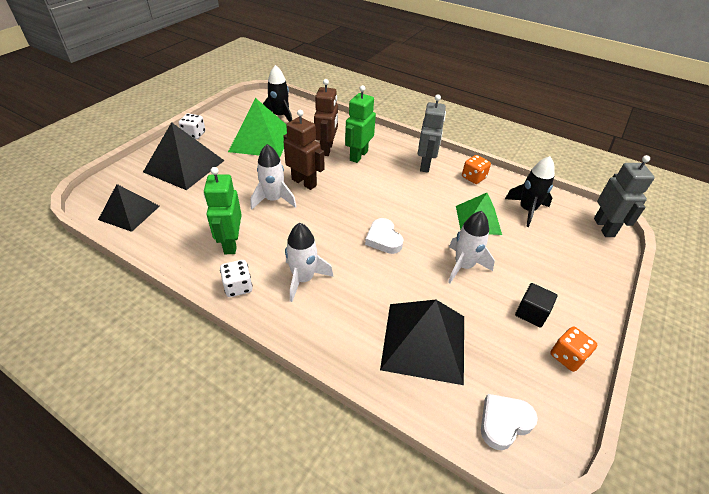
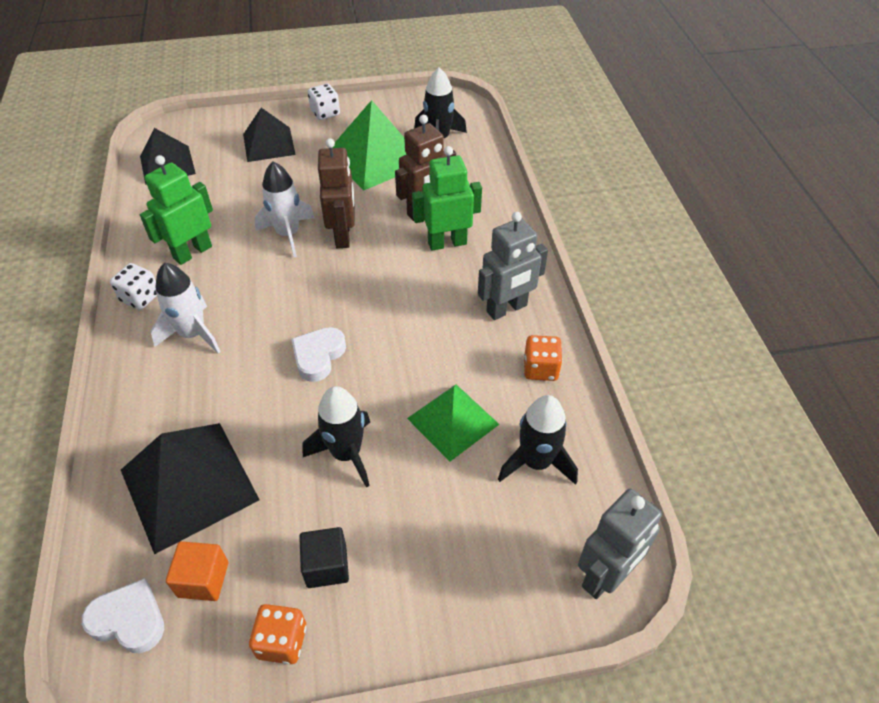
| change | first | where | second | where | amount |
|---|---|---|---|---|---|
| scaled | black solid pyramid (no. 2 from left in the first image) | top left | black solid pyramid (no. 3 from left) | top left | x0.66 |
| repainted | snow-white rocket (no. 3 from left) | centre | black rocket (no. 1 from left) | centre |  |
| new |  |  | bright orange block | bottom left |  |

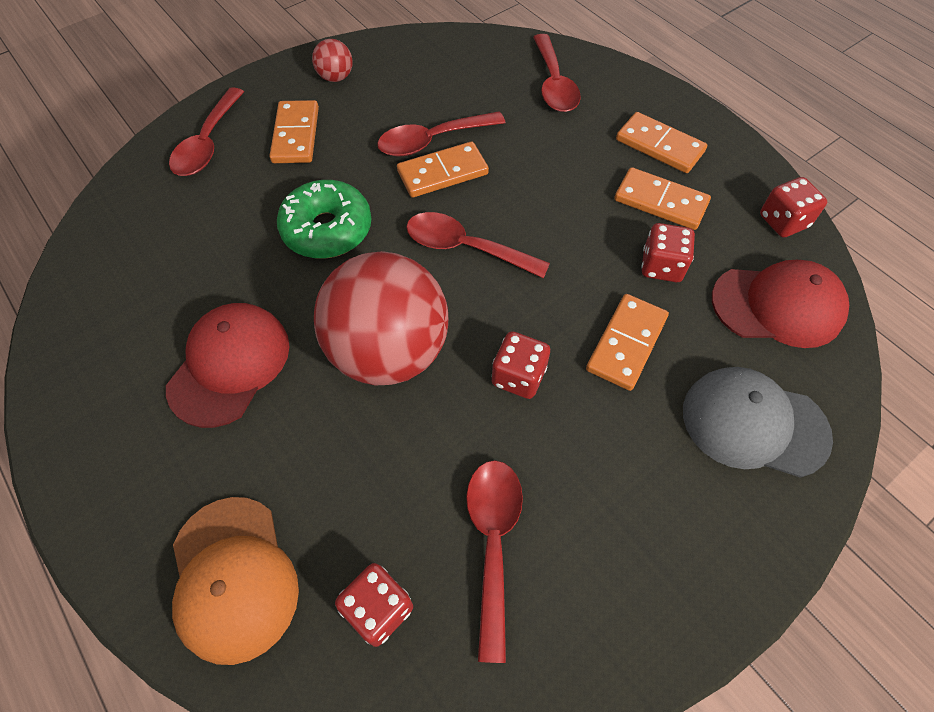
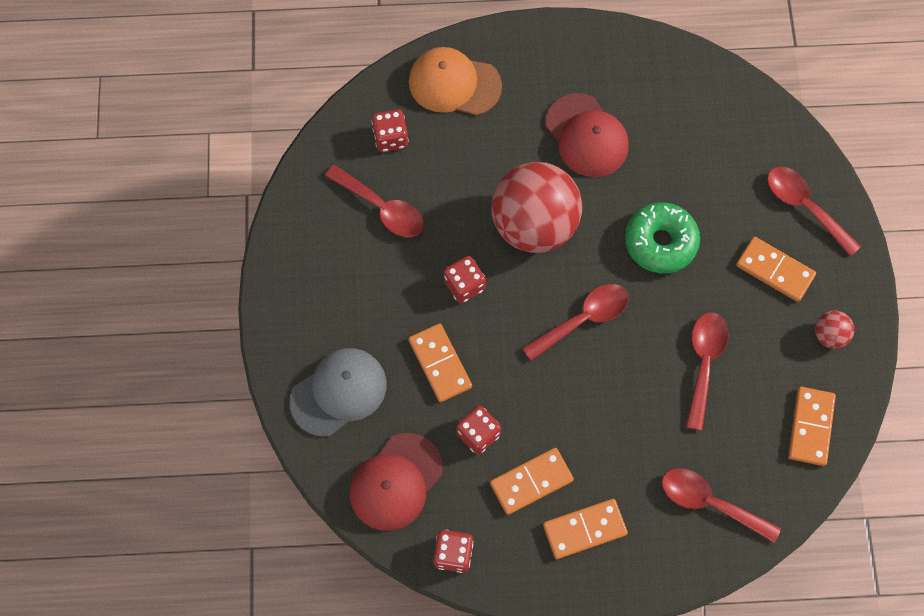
| change | first | where | second | where | amount |
|---|---|---|---|---|---|
| shifted | bright orange domino (no. 2 from left in the first image) | top centre | bright orange domino (no. 5 from left) | bottom right |  |

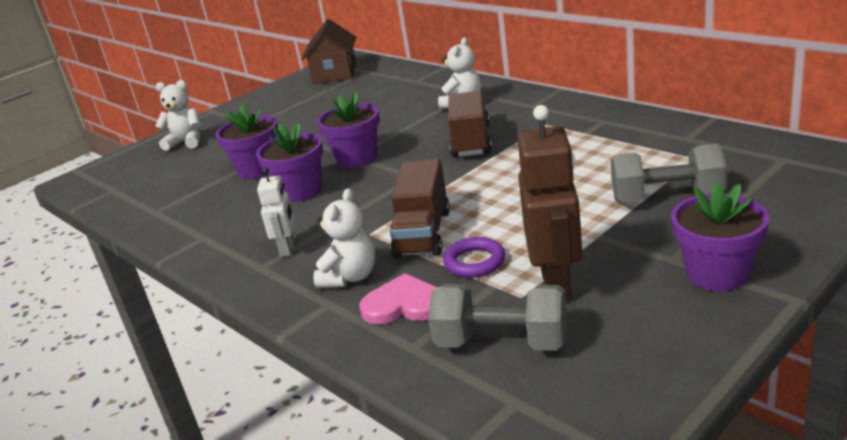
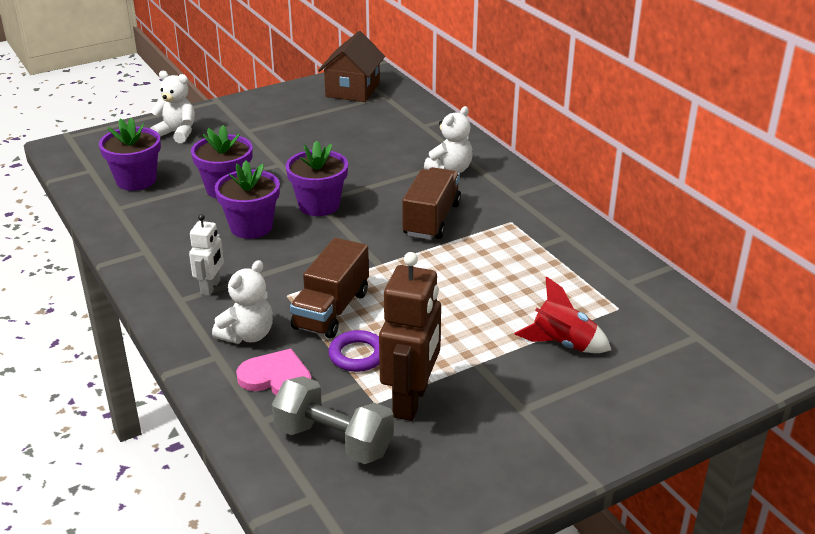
| change | first | where | second | where | amount |
|---|---|---|---|---|---|
| swapped | gray hand weight (no. 2 from left) | middle right | red rocket | middle right |  |
| shifted | violet potted plant (no. 4 from left in the first image) | middle right | violet potted plant (no. 1 from left) | top left |  |

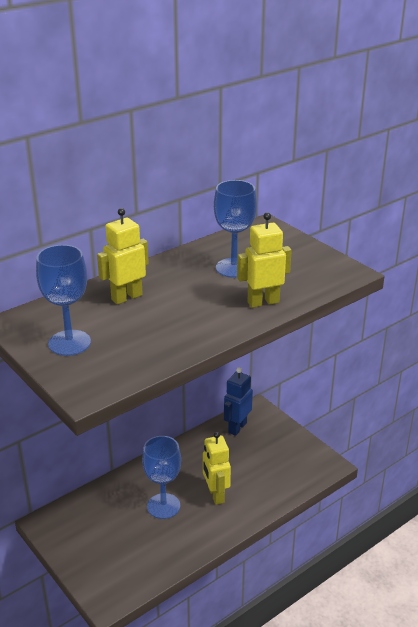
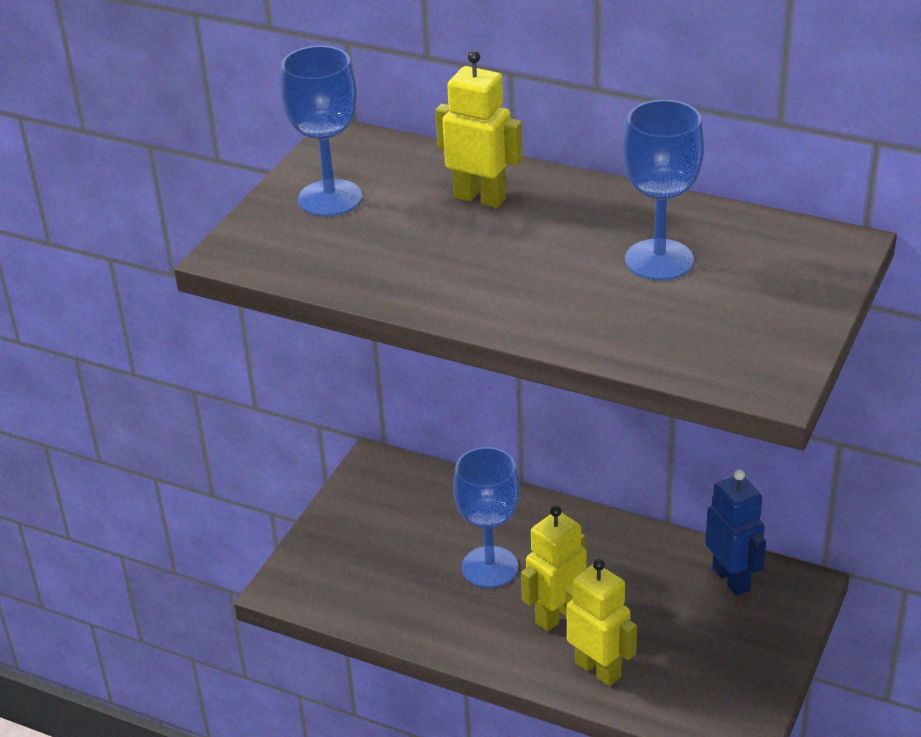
| change | first | where | second | where | amount |
|---|---|---|---|---|---|
| shifted | golden robot figure (no. 3 from left) | centre |  | bottom centre |  |
| rotated | royal blue robot figure | centre |  | bottom right | 60 degrees clockwise |

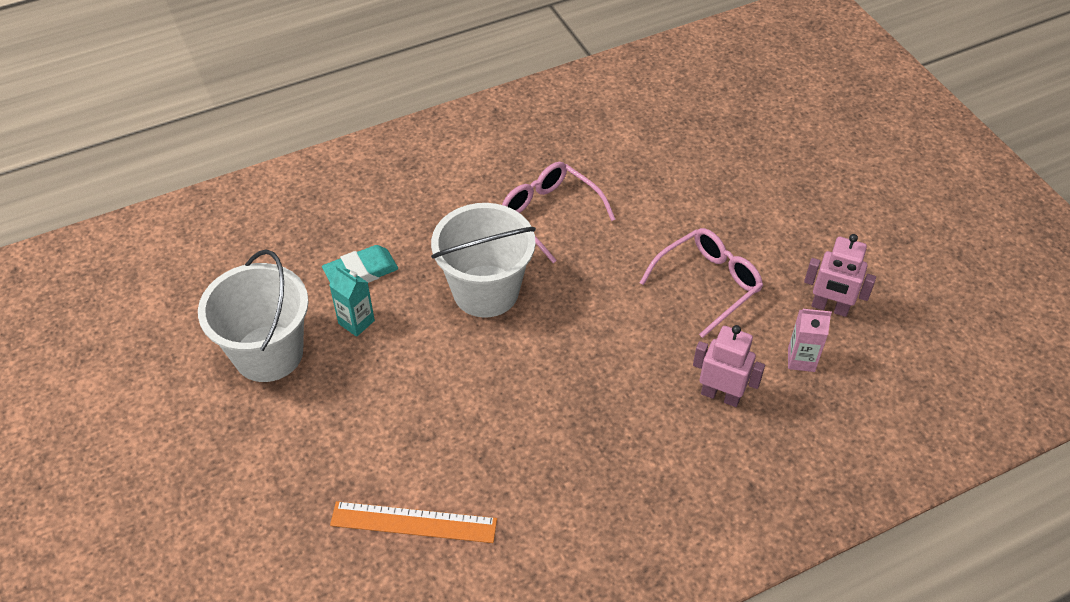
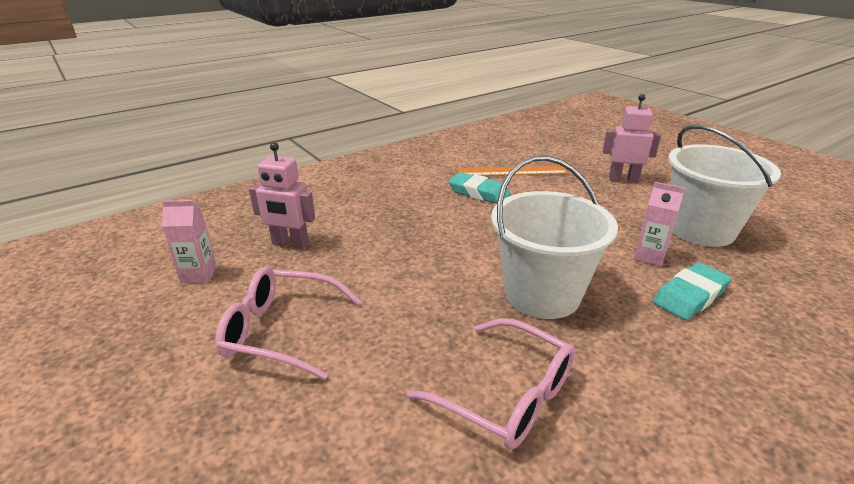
| change | first | where | second | where | amount |
|---|---|---|---|---|---|
| rotated | pink spectacles (no. 2 from left in the first image) | centre | pink spectacles (no. 1 from left) | bottom centre | 60 degrees clockwise |
| shifted | pink robot figure (no. 2 from left) | middle right |  | top right |  |
| repainted | turquoise carton | middle left | pink carton (no. 2 from left) | middle right |  |
| new |  |  | turquoise eraser (no. 1 from left) | centre |  |

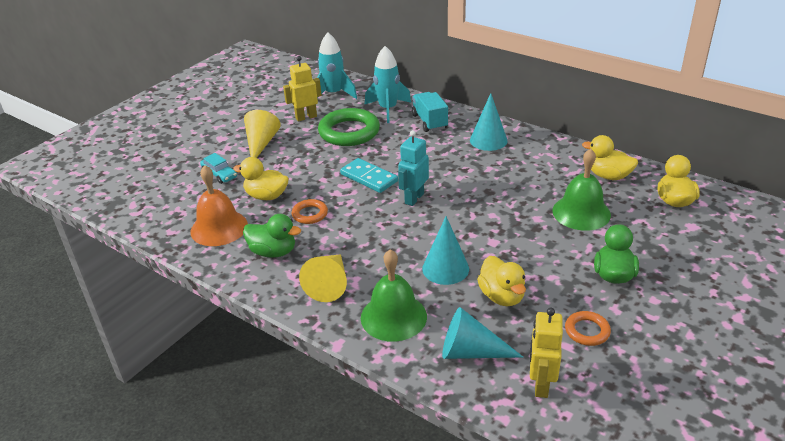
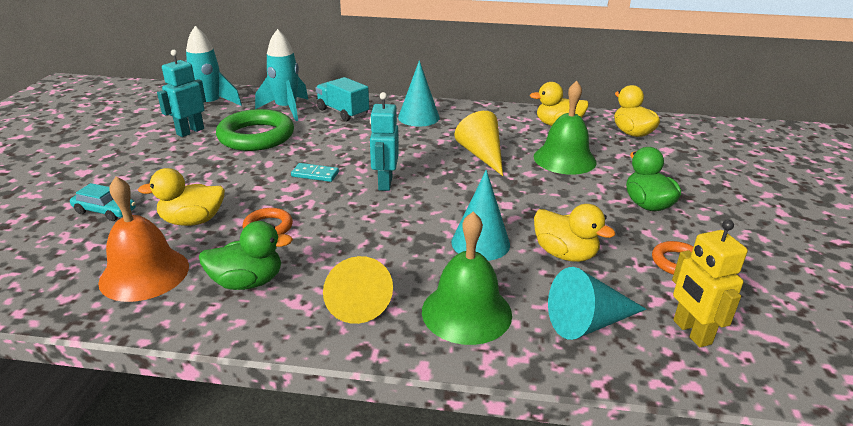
| change | first | where | second | where | amount |
|---|---|---|---|---|---|
| repainted | golden robot figure (no. 1 from left) | top centre | turquoise robot figure (no. 1 from left) | top left |  |
| shifted | golden cone (no. 1 from left in the first image) | top centre | golden cone (no. 2 from left) | centre |  |
| scaled | turquoise domino | centre |  | centre | x0.63 |

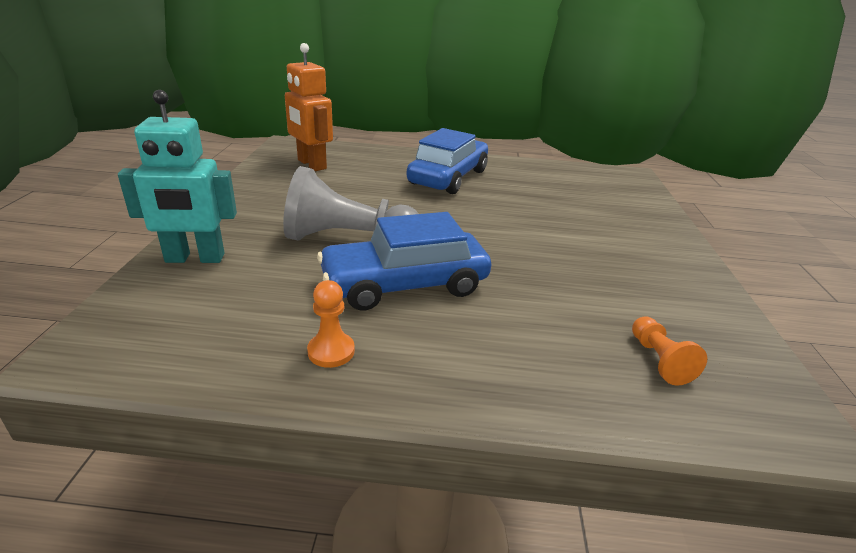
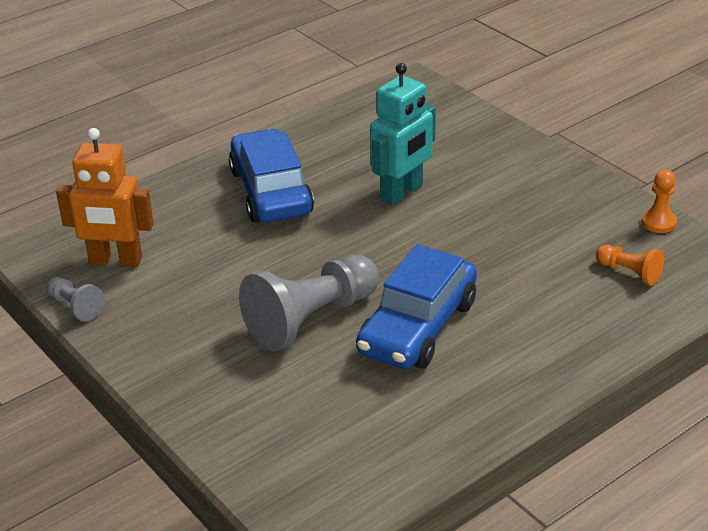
| change | first | where | second | where | amount |
|---|---|---|---|---|---|
| shifted | turquoise robot figure | top left |  | top centre |  |
| shifted | bright orange game pawn (no. 1 from left in the first image) | centre | bright orange game pawn (no. 2 from left) | middle right |  |
| new |  |  | gray game pawn (no. 1 from left) | middle left |  |

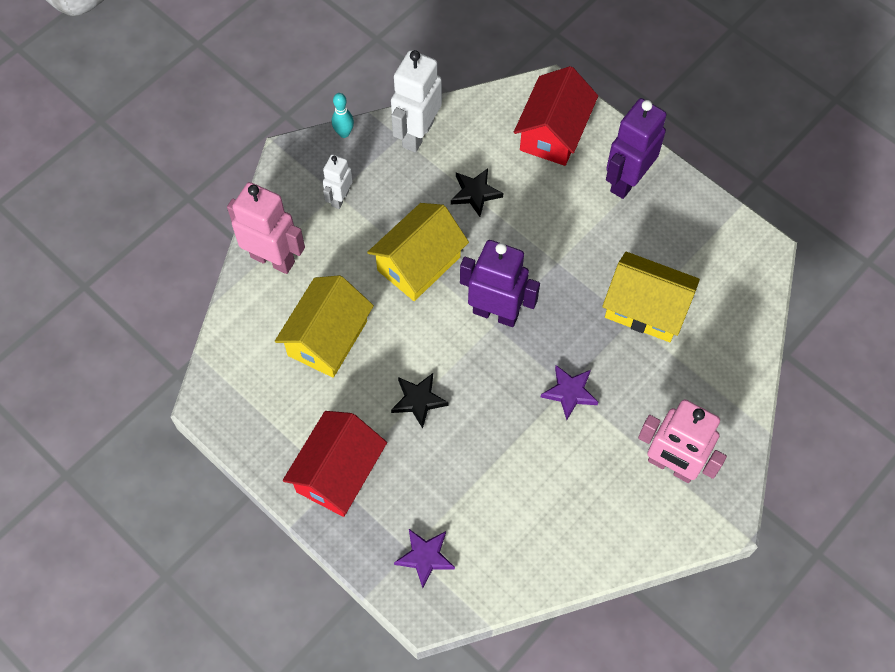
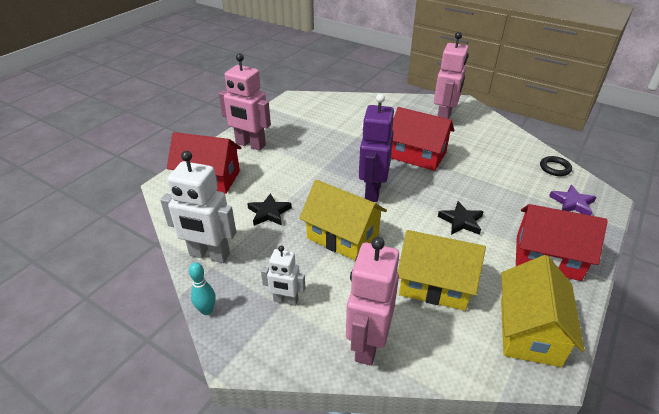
| change | first | where | second | where | amount |
|---|---|---|---|---|---|
| repainted | violet robot figure (no. 2 from left) | top right | pink robot figure (no. 1 from left) | top centre |  |
| shifted | golden toy house (no. 3 from left) | middle right |  | bottom right |  |
| swapped | violet five-pointed star (no. 2 from left) | centre | red toy house (no. 2 from left) | centre |  |
| new |  |  | black torus | middle right |  |

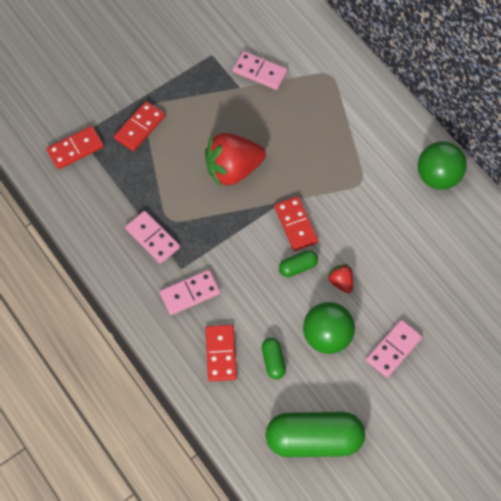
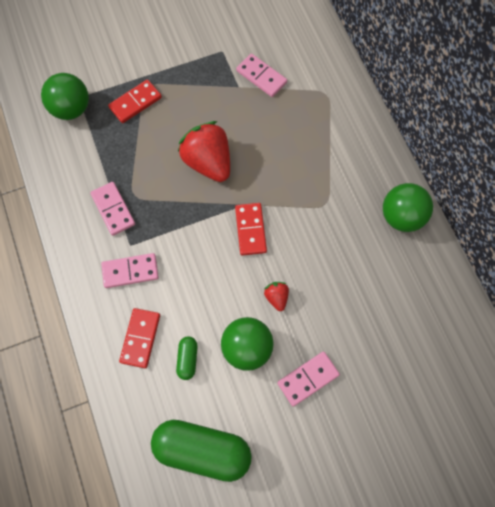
| change | first | where | second | where | amount |
|---|---|---|---|---|---|
| swapped | red domino (no. 1 from left) | top left | leaf-green play ball (no. 1 from left) | top left |  |
| rotated | red berry (no. 1 from left) | top centre |  | top centre | 60 degrees clockwise |
| gone | leaf-green pill (no. 2 from left) | centre |  |  |  |

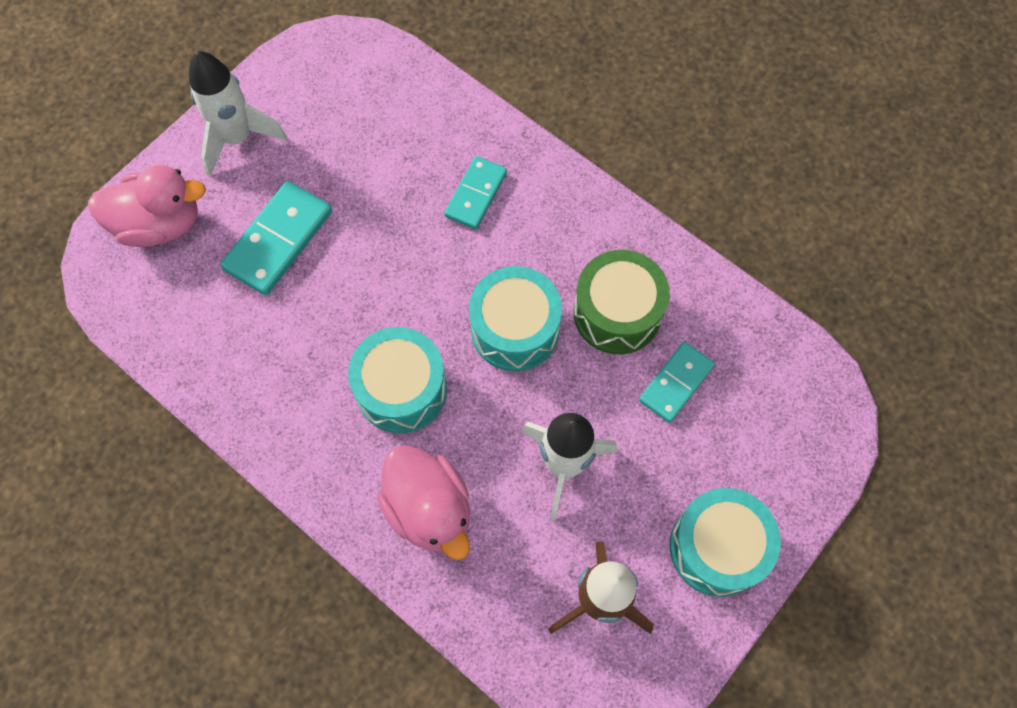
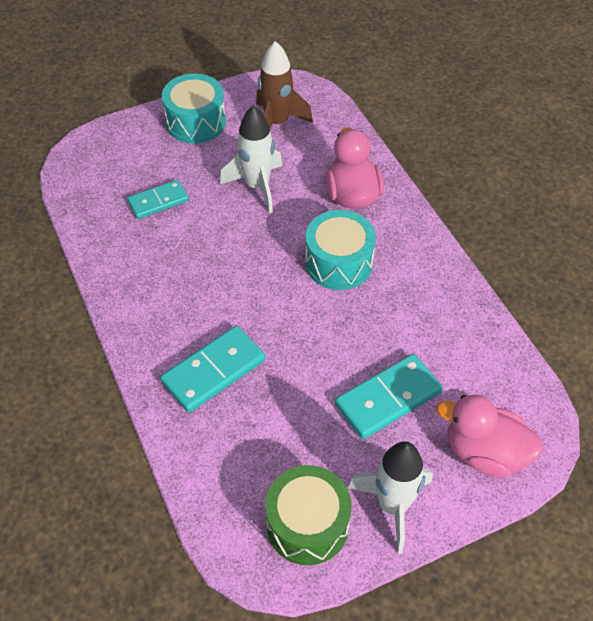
| change | first | where | second | where | amount |
|---|---|---|---|---|---|
| scaled | turquoise domino (no. 2 from left) | top centre |  | centre | x1.52 |
| shifted | leaf-green snare drum | centre |  | bottom centre |  |
| gone | turquoise snare drum (no. 2 from left) | centre |  |  |  |

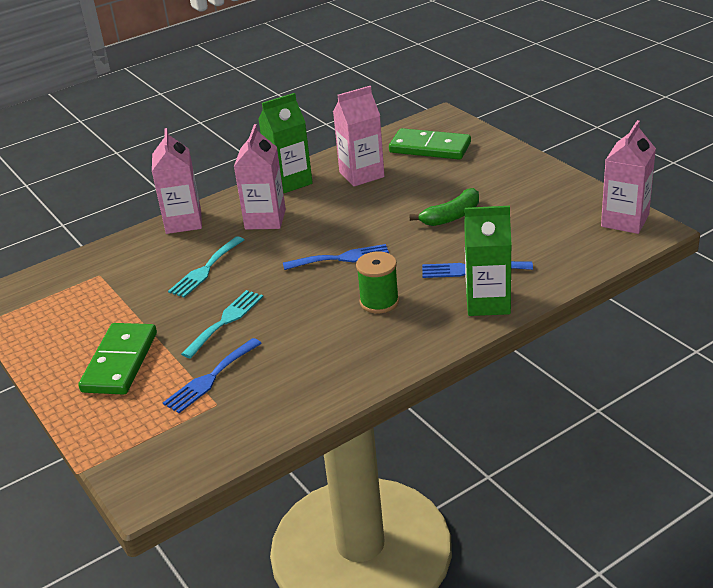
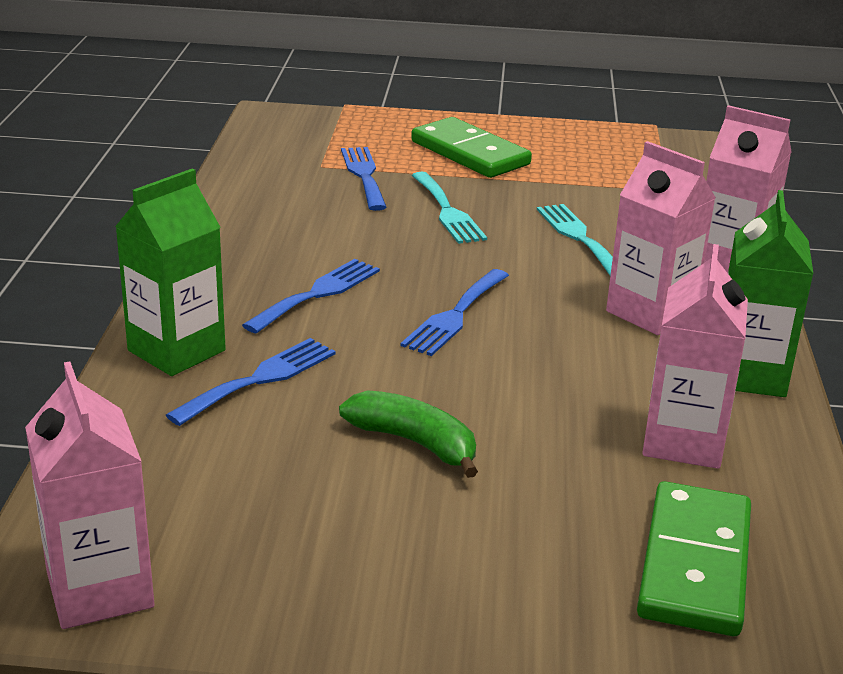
| change | first | where | second | where | amount |
|---|---|---|---|---|---|
| rotated | leaf-green domino (no. 2 from left) | top centre |  | bottom right | 45 degrees counterclockwise |
| rotated | leaf-green toy banana | centre |  | centre | 120 degrees clockwise |
| swapped | leaf-green bobbin | centre | royal blue dinner fork (no. 2 from left) | centre |  |

